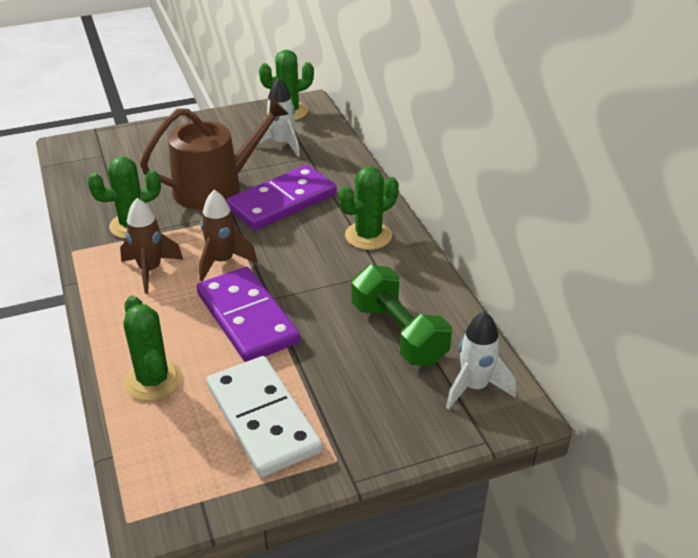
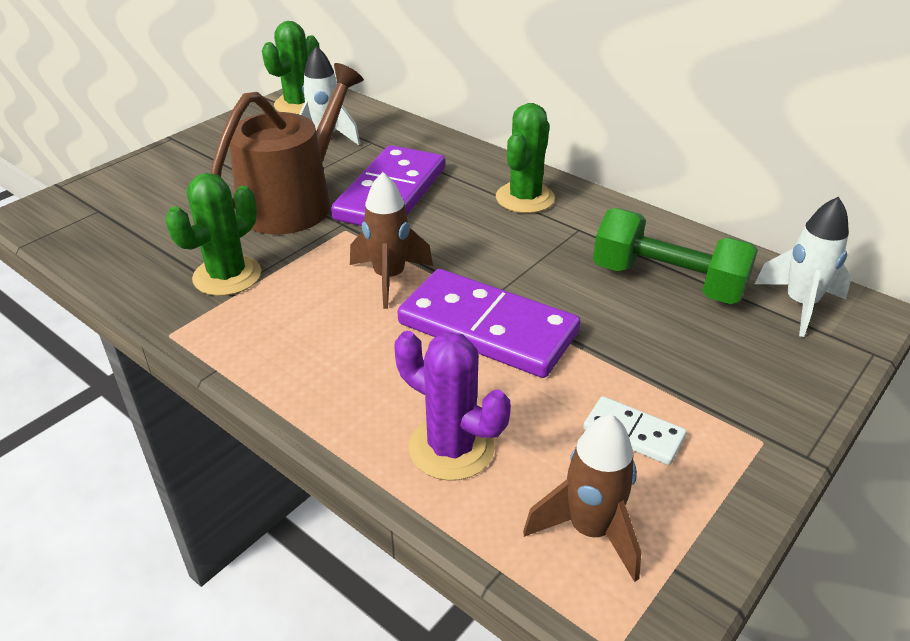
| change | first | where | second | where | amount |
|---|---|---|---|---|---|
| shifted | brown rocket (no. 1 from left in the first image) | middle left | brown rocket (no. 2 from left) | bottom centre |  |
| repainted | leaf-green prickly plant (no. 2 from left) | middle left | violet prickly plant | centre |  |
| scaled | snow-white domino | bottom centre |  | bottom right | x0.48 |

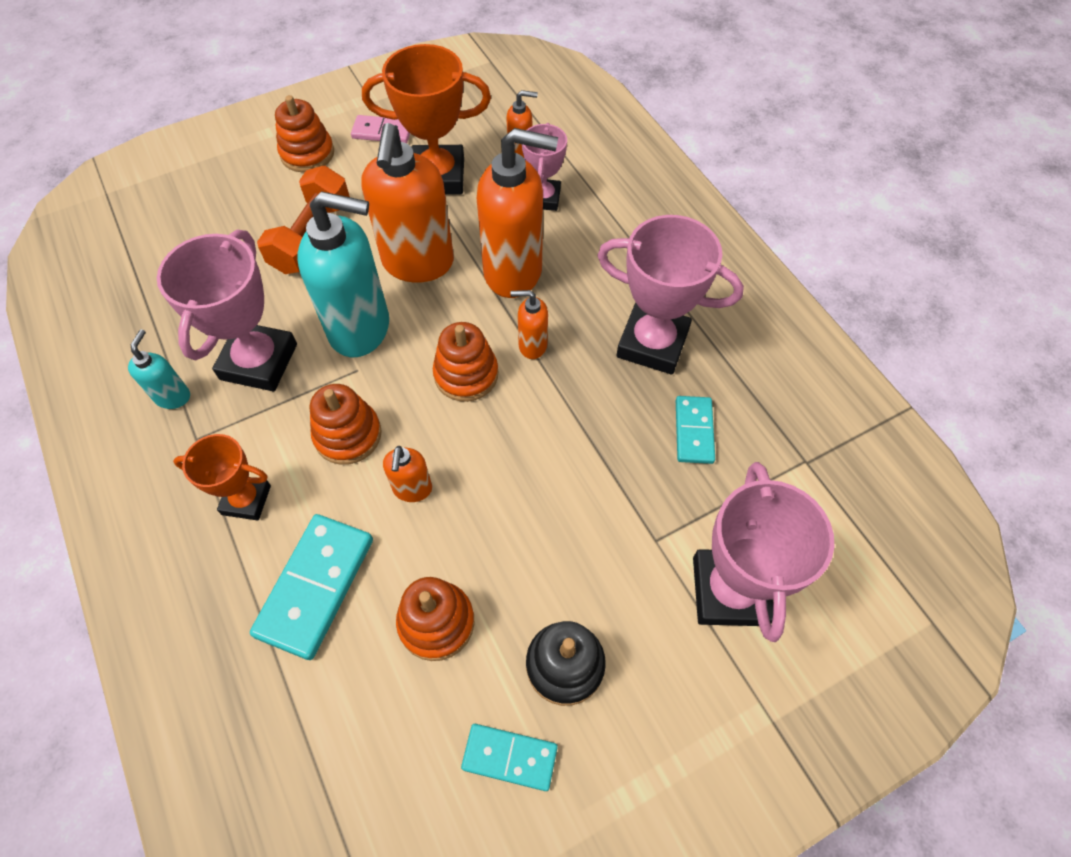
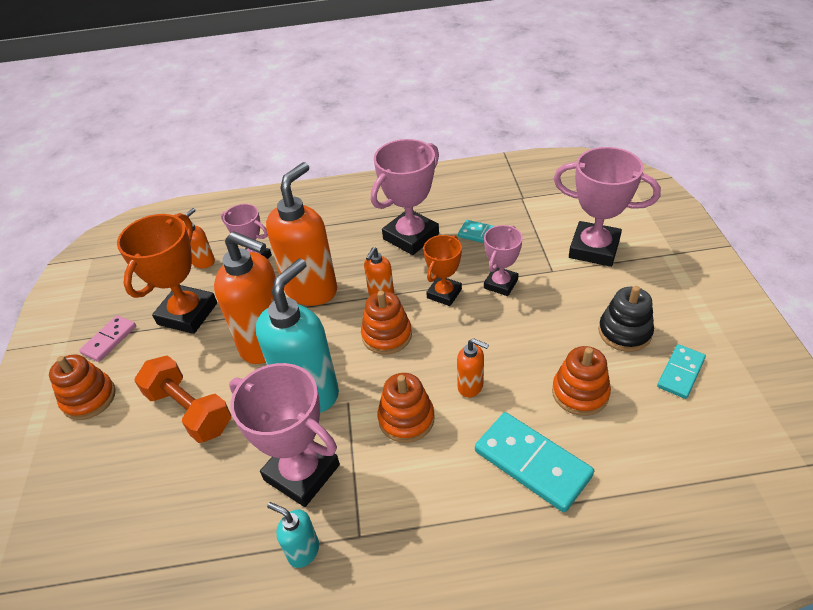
| change | first | where | second | where | amount |
|---|---|---|---|---|---|
| shifted | bright orange trophy (no. 1 from left in the first image) | middle left | bright orange trophy (no. 2 from left) | centre |  |
| new |  |  | pink trophy (no. 4 from left) | centre |  |

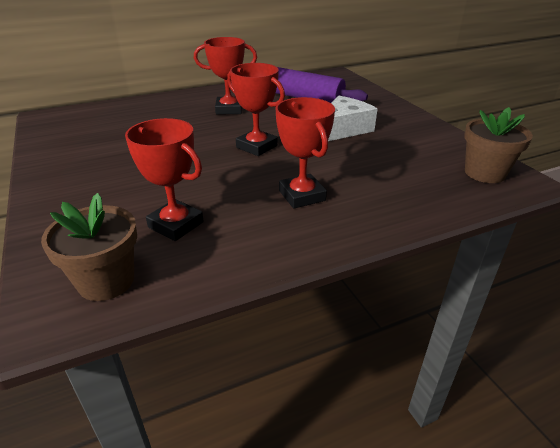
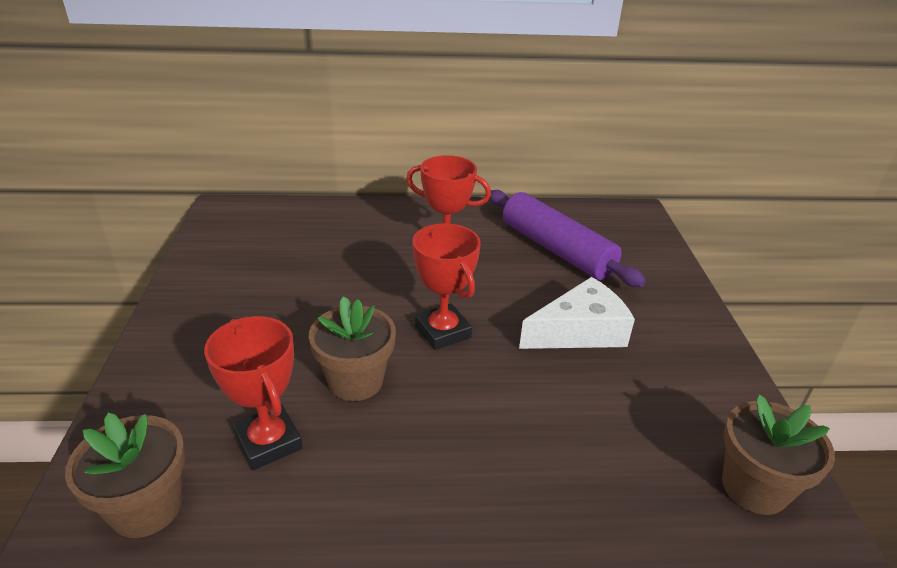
| change | first | where | second | where | amount |
|---|---|---|---|---|---|
| gone | red trophy (no. 4 from left) | centre |  |  |  |
| new |  |  | brown potted plant (no. 2 from left) | centre |  |

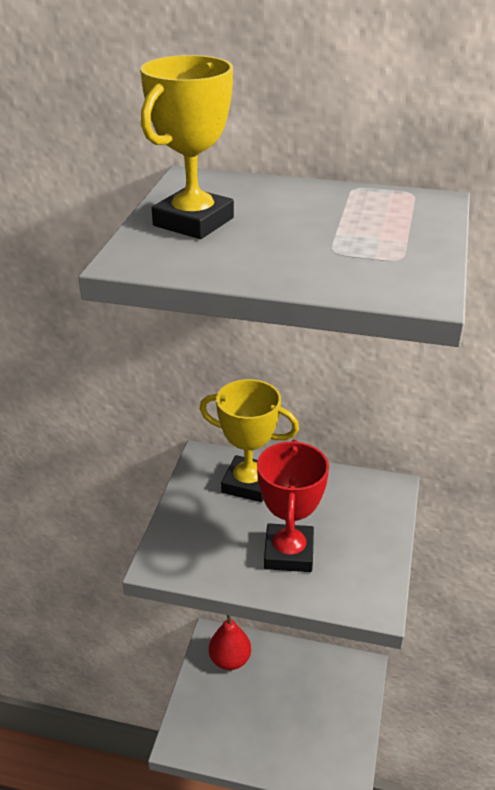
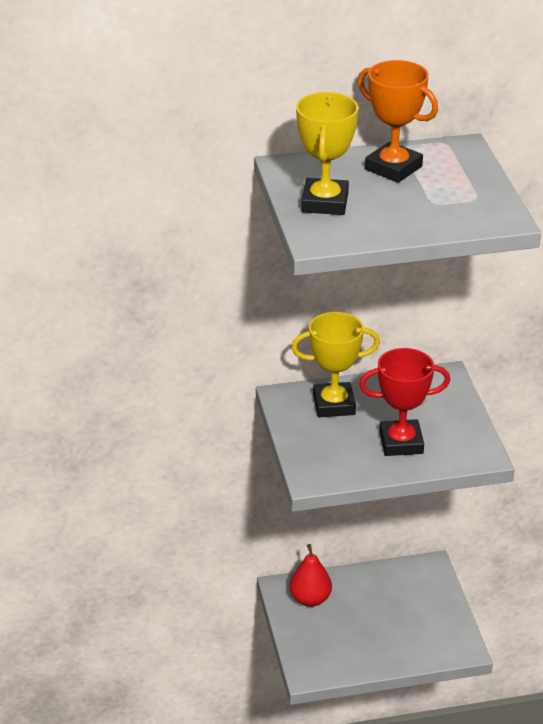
| change | first | where | second | where | amount |
|---|---|---|---|---|---|
| rotated | red trophy | centre |  | middle right | 75 degrees counterclockwise |
| new |  |  | bright orange trophy | top right |  |

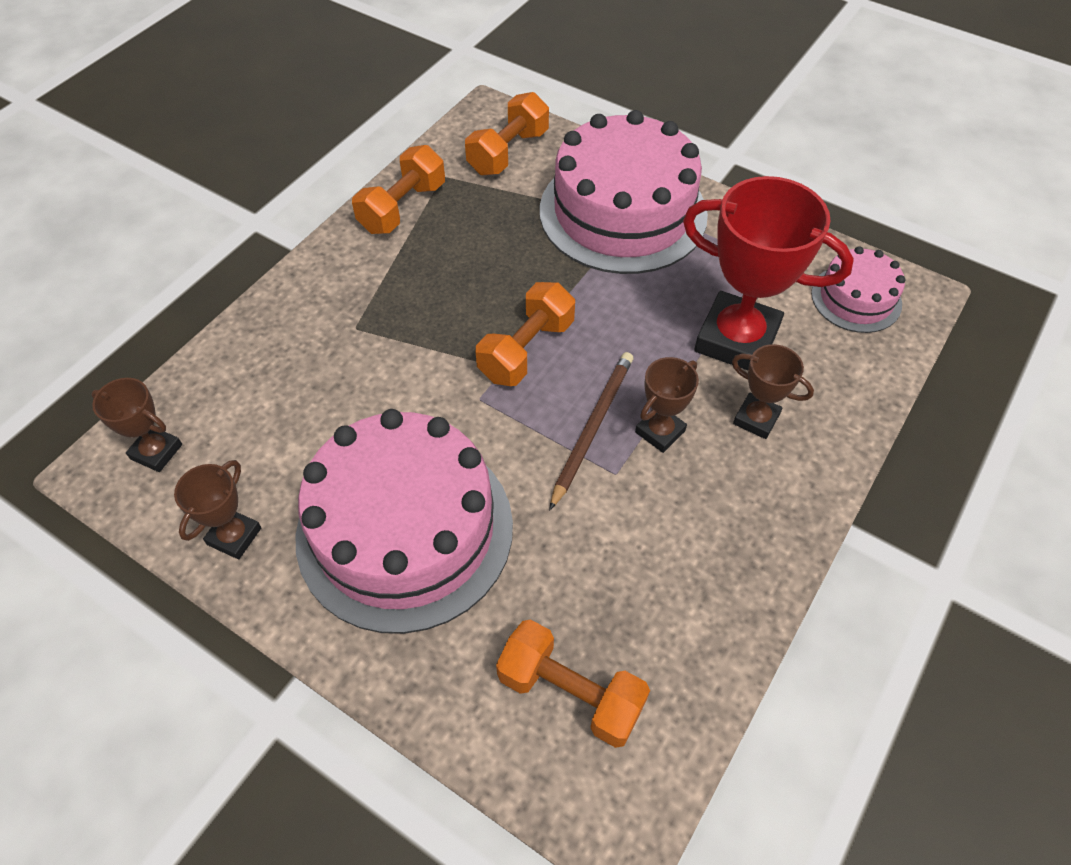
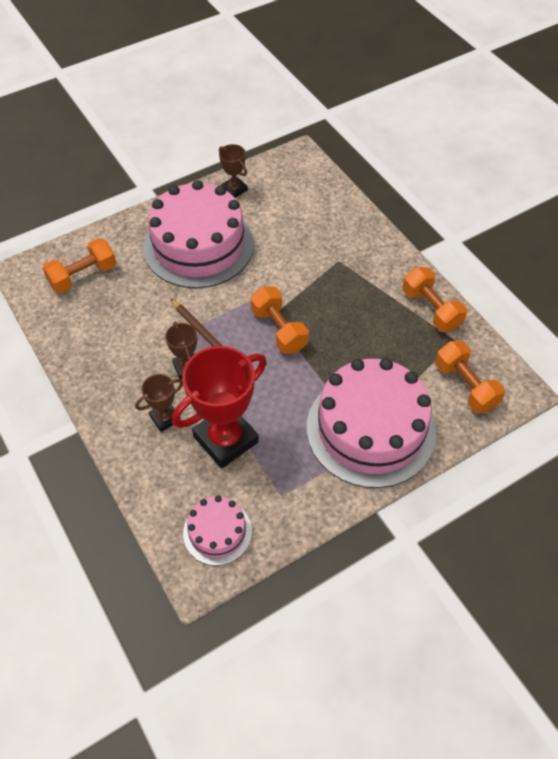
| change | first | where | second | where | amount |
|---|---|---|---|---|---|
| gone | brown trophy (no. 1 from left) | middle left |  |  |  |

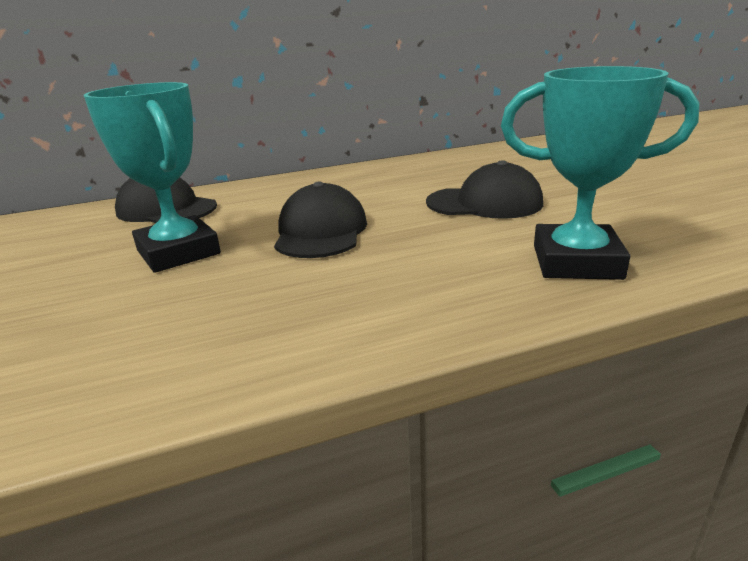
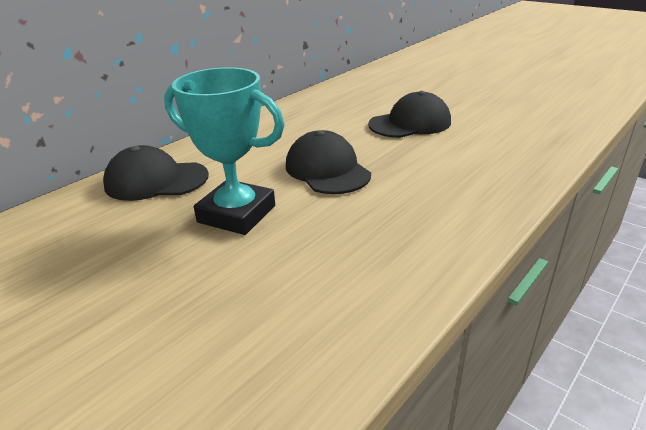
| change | first | where | second | where | amount |
|---|---|---|---|---|---|
| gone | turquoise trophy (no. 2 from left) | top right |  |  |  |

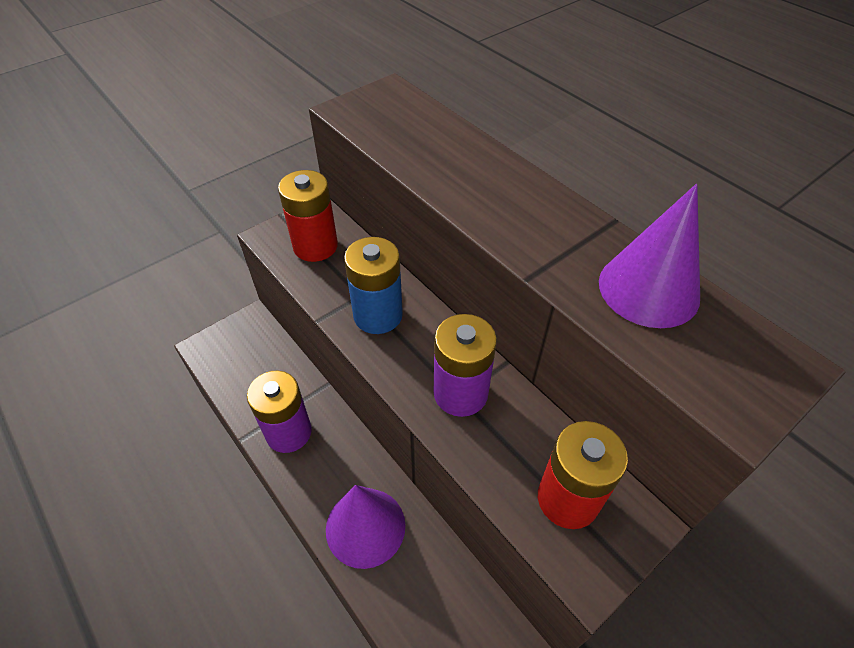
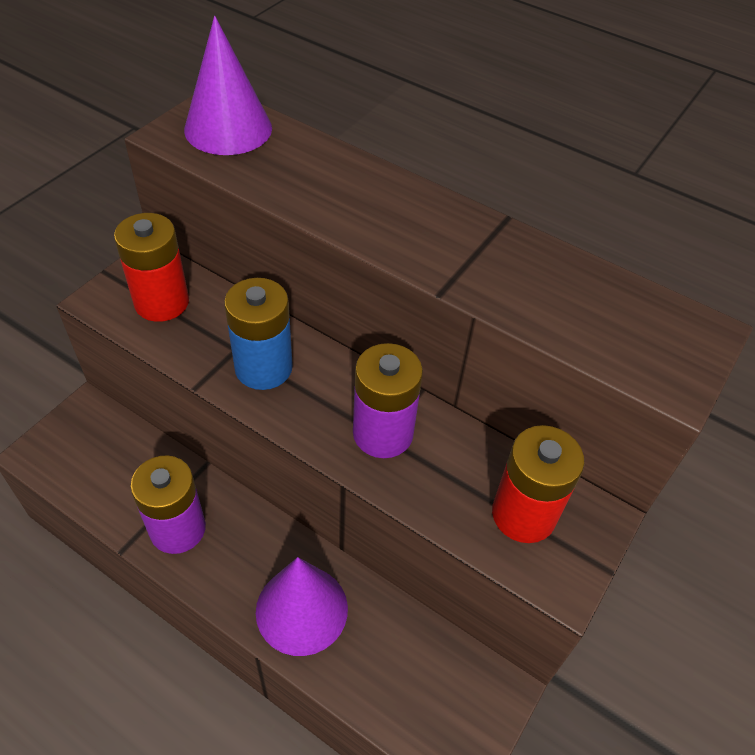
| change | first | where | second | where | amount |
|---|---|---|---|---|---|
| shifted | violet cone (no. 2 from left in the first image) | middle right | violet cone (no. 1 from left) | top left |  |

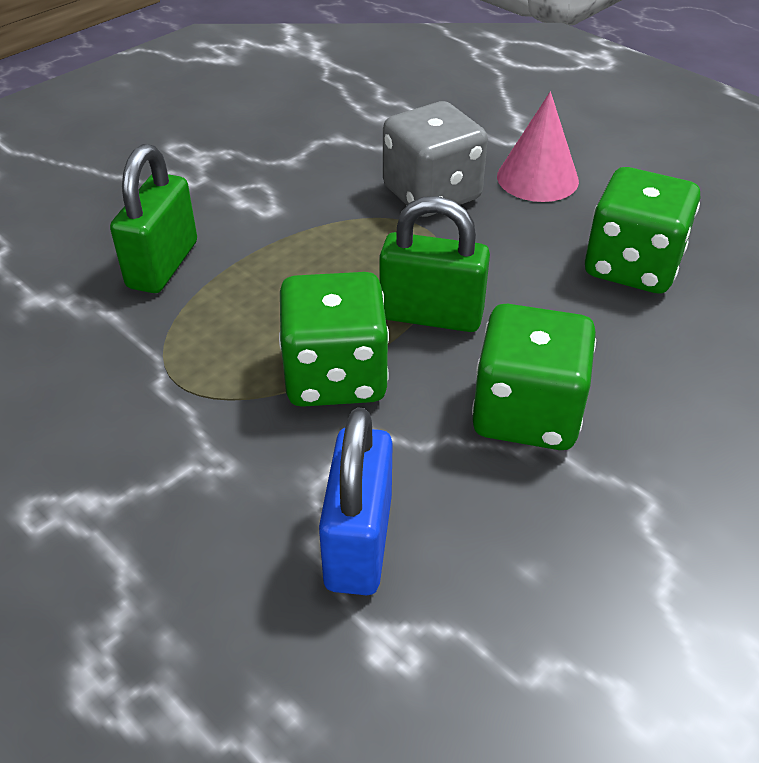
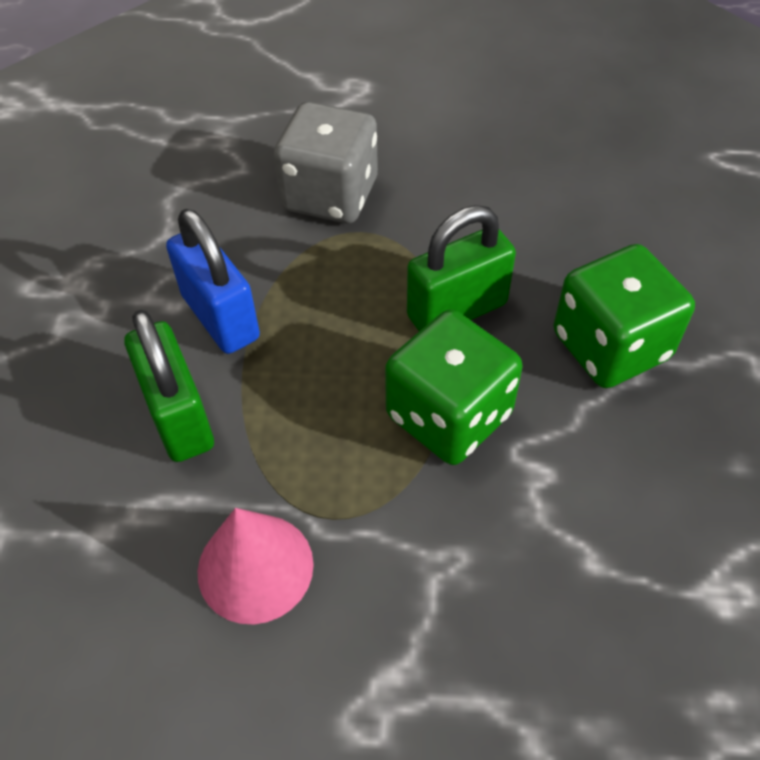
| change | first | where | second | where | amount |
|---|---|---|---|---|---|
| shifted | pink cone | top right |  | bottom centre |  |
| gone | leaf-green game die (no. 3 from left) | top right |  |  |  |
| shifted | royal blue lock | centre |  | middle left |  |

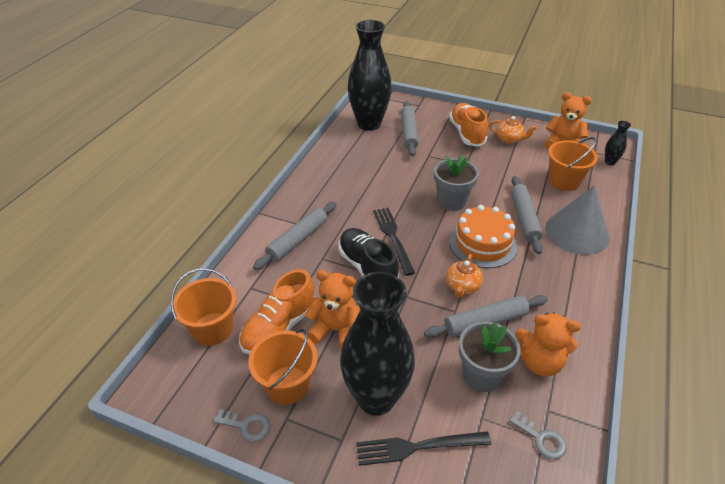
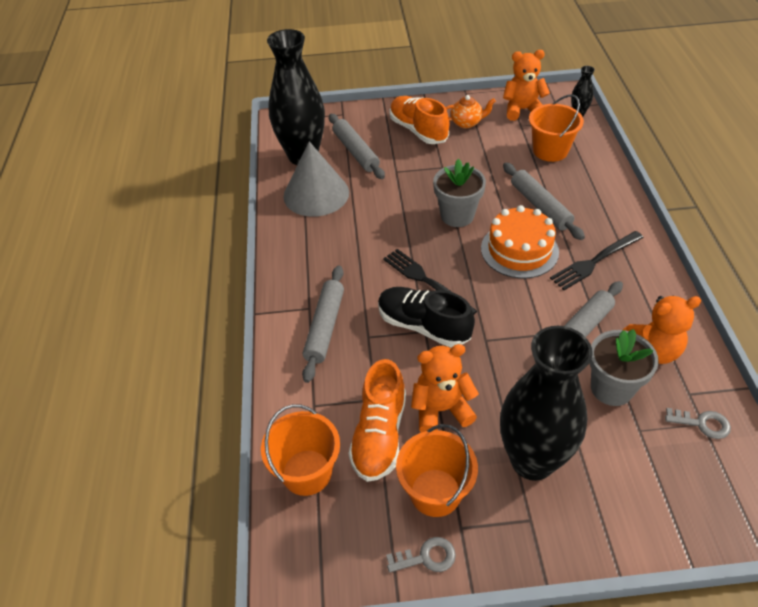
| change | first | where | second | where | amount |
|---|---|---|---|---|---|
| shifted | gray cone | middle right |  | top centre |  |
| gone | bright orange tea pot (no. 1 from left) | centre |  |  |  |
| shifted | black dinner fork (no. 2 from left) | bottom centre |  | middle right |  |

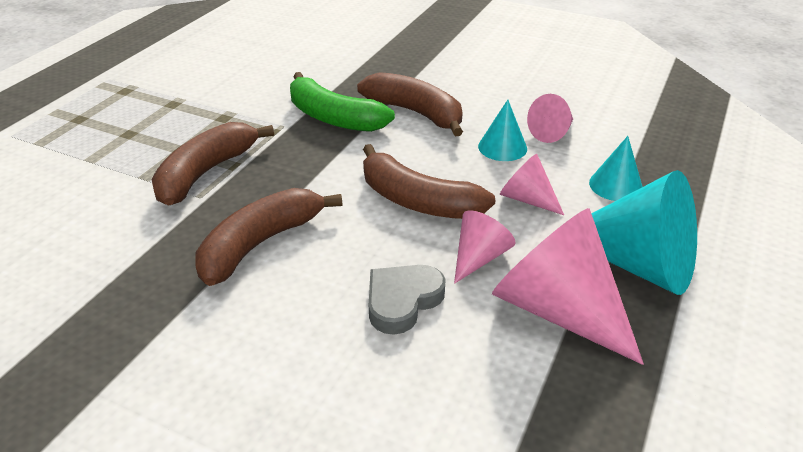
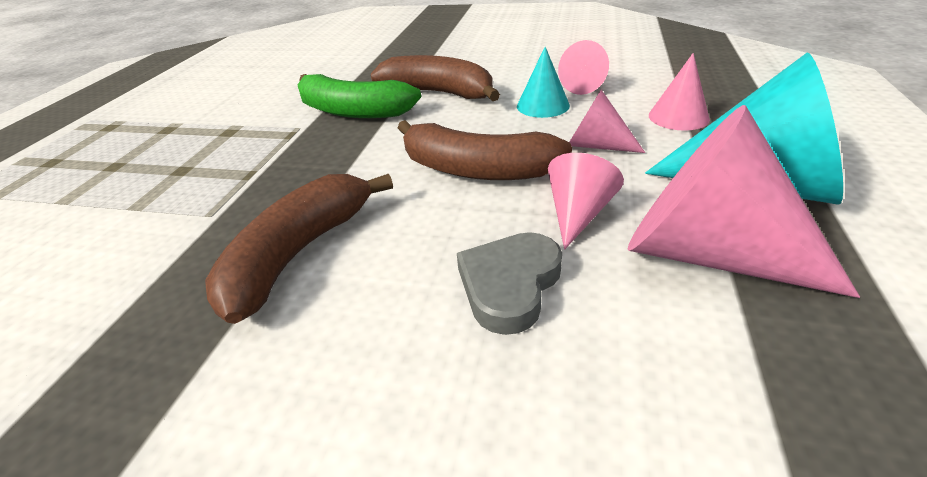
| change | first | where | second | where | amount |
|---|---|---|---|---|---|
| gone | brown toy banana (no. 1 from left) | middle left |  |  |  |
| repainted | turquoise cone (no. 2 from left) | middle right | pink cone (no. 4 from left) | top right |  |

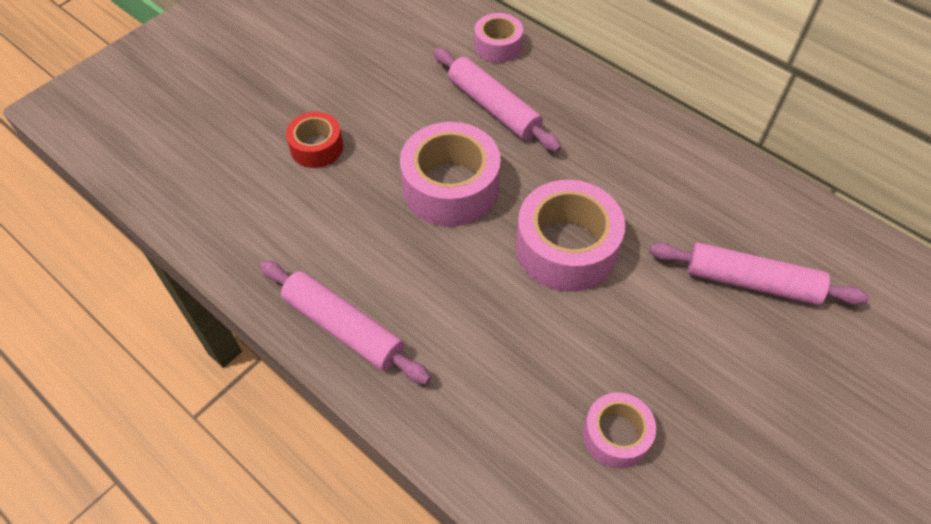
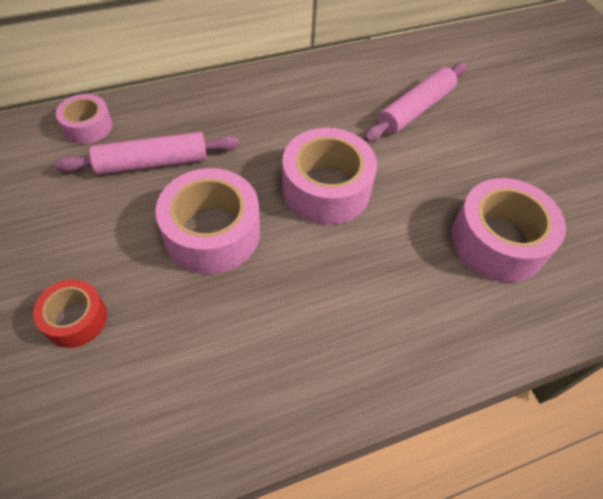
| change | first | where | second | where | amount |
|---|---|---|---|---|---|
| gone | pink pastry roller (no. 1 from left) | centre |  |  |  |
| scaled | pink roll of tape (no. 4 from left) | bottom centre |  | middle right | x1.76 |

